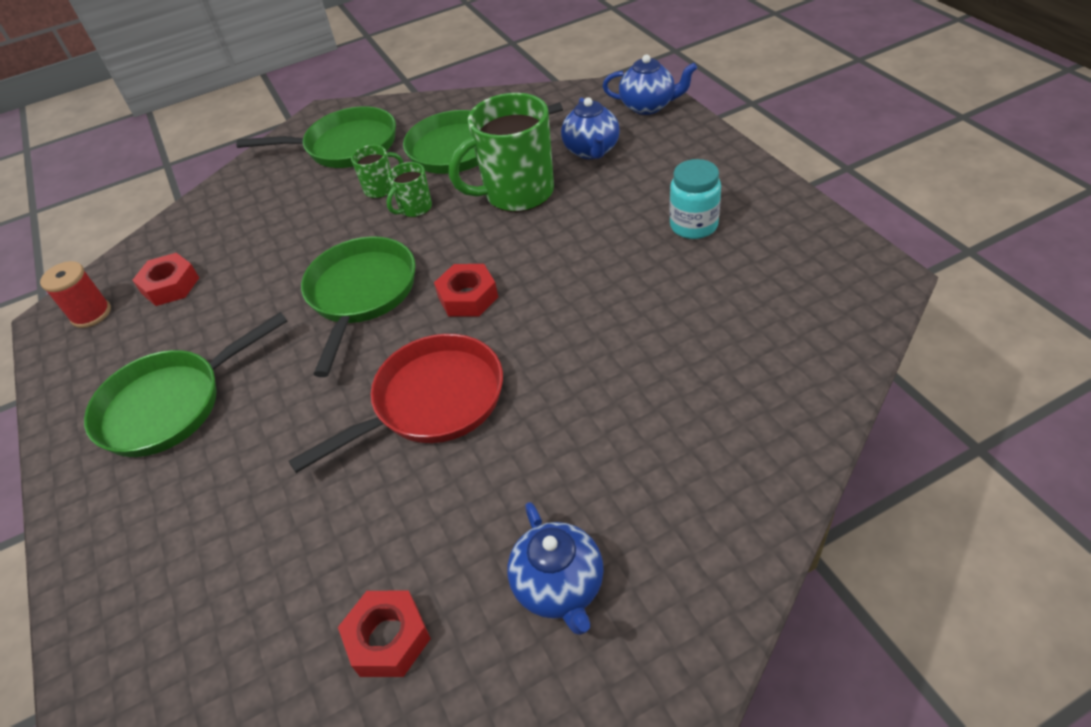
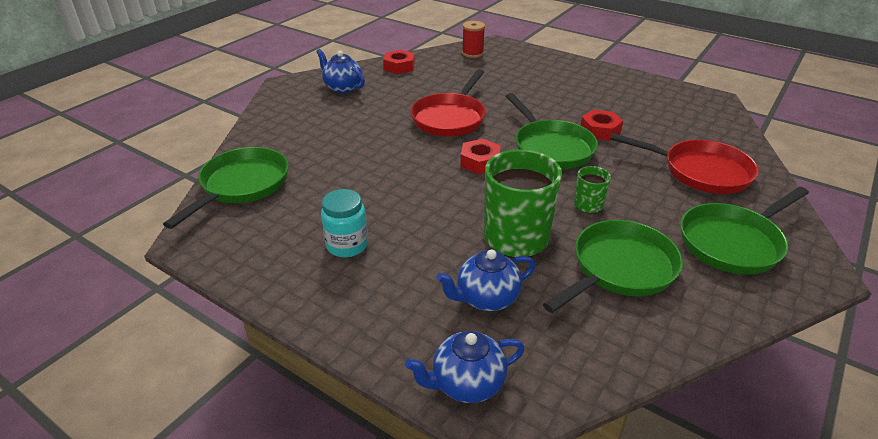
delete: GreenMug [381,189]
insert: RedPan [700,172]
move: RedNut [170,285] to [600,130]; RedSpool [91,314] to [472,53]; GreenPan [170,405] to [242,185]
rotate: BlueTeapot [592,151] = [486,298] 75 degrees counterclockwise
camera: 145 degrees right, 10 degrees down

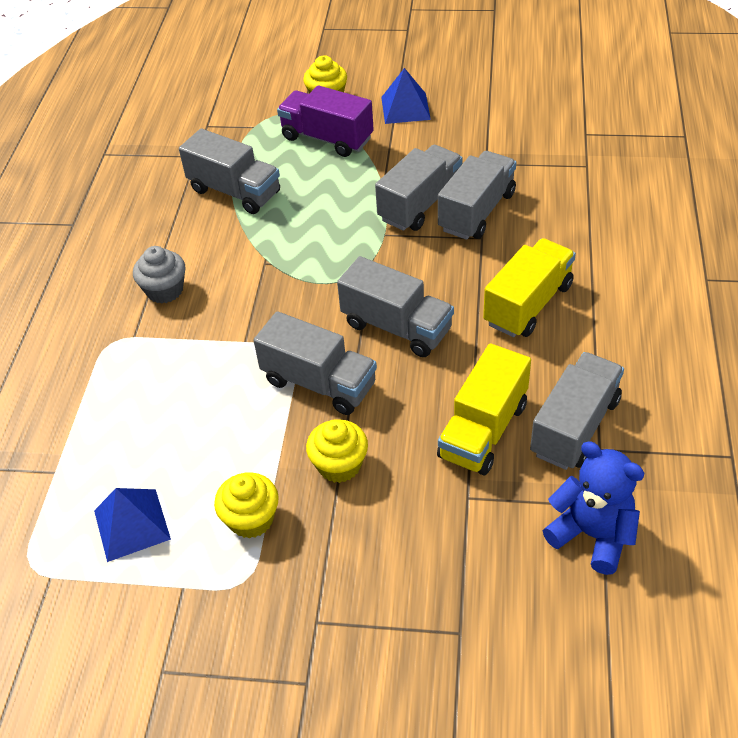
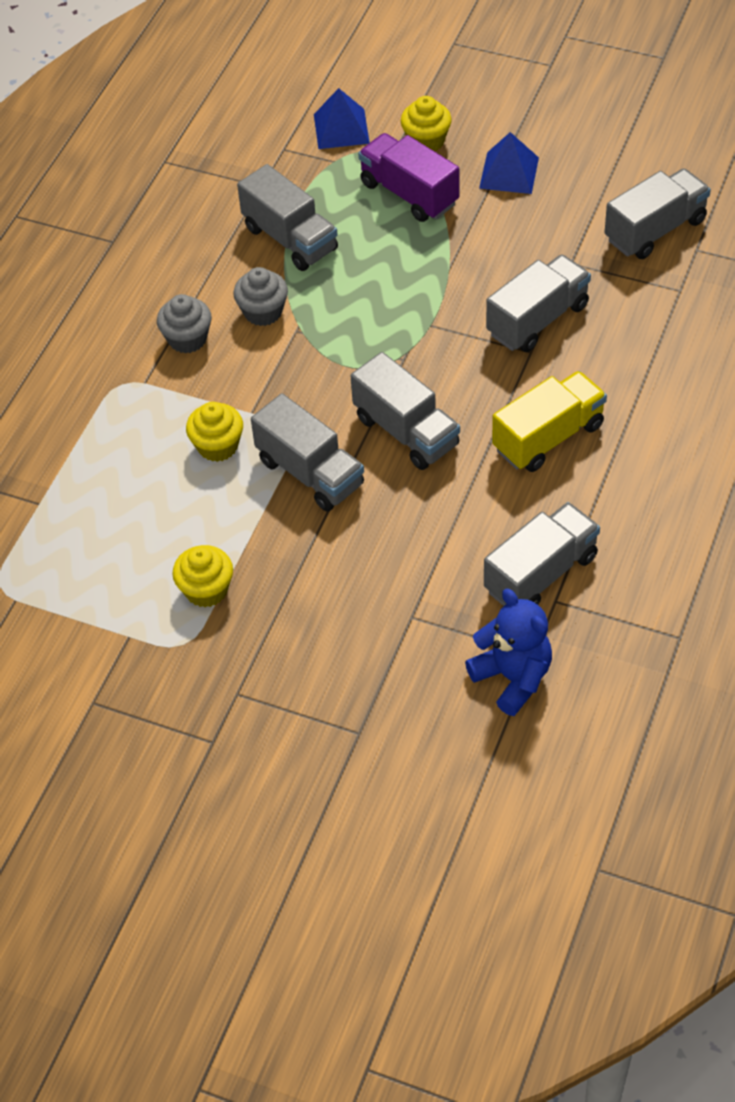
delete: YellowTruck [483,430]
insert: GreyCupcake [263,312]
move: GreyTruck [420,204] to [655,230]; YellowCupcake [339,465] to [218,446]; BluePyramid [131,524] to [341,128]
camera: 15 degrees right, 5 degrees up

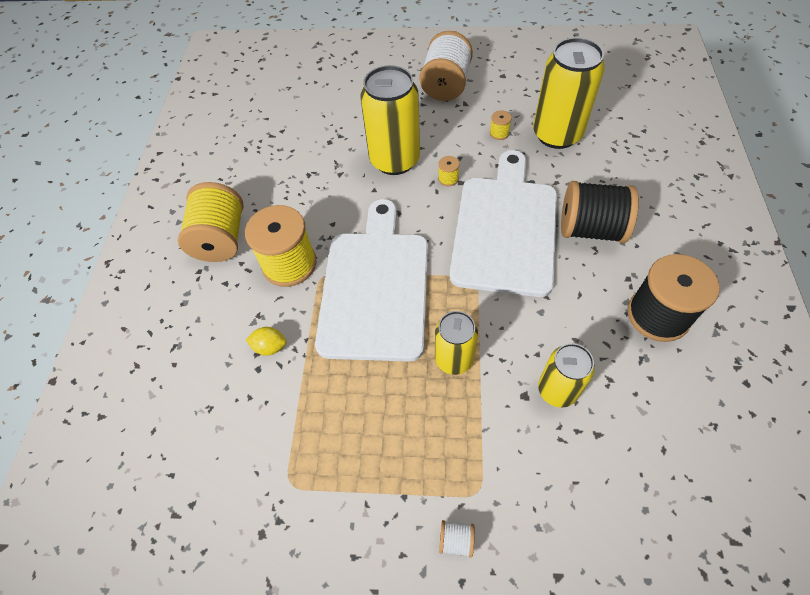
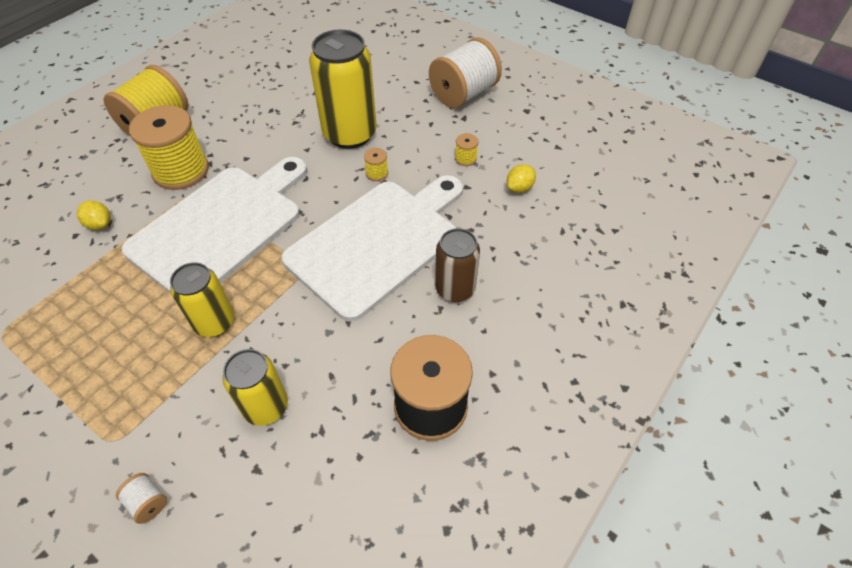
move: WhiteSpool [456,540] to [148,502]
replace: YellowCan [557,134] to YellowLemon [519,188]; BlackSpool [590,229] to BrownCan [455,289]
camera: 30 degrees right, 5 degrees down

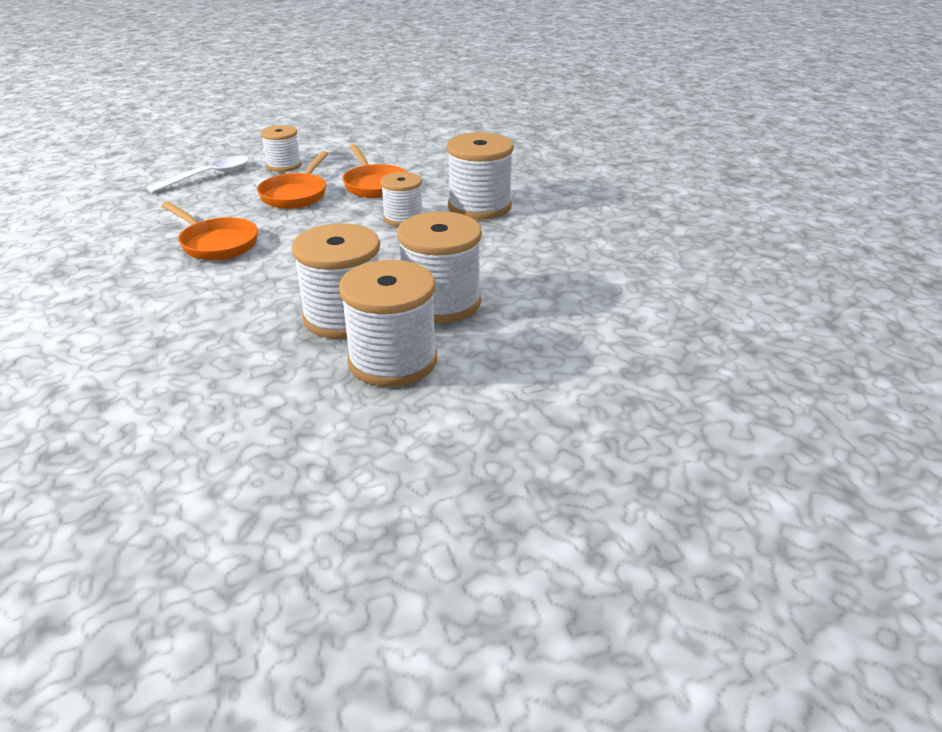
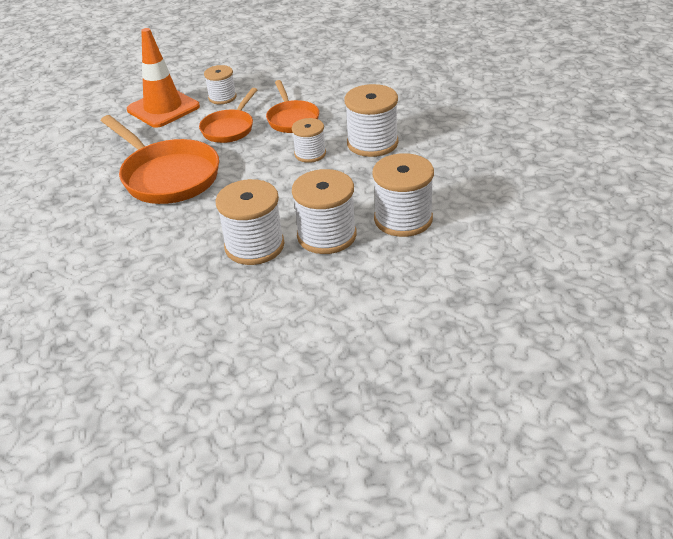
move: WhiteSpool [392,361] to [403,219]
replace: WhiteSpoon [208,176] to OrangeTrafficCone [163,108]
resize: OrangePan [216,243] = [167,176] x1.70
camera: 10 degrees right, 5 degrees up

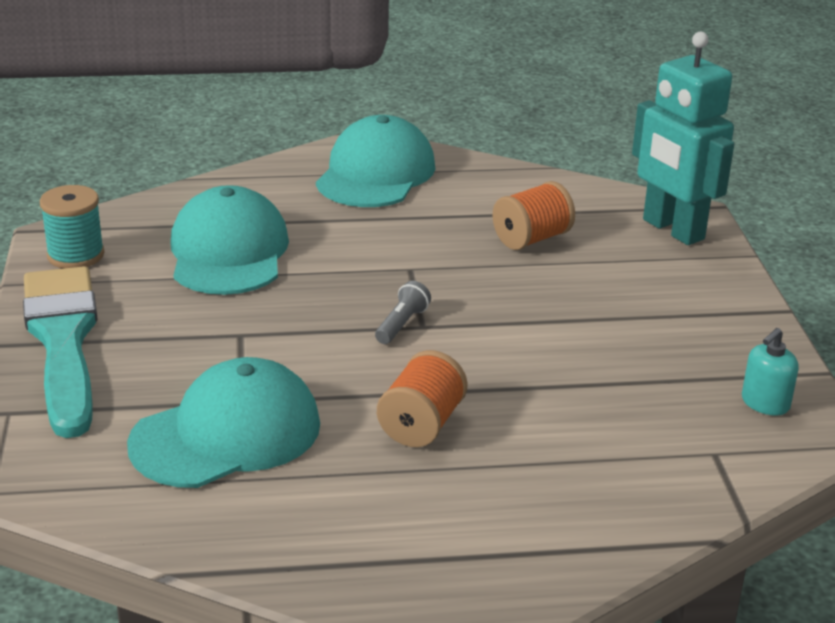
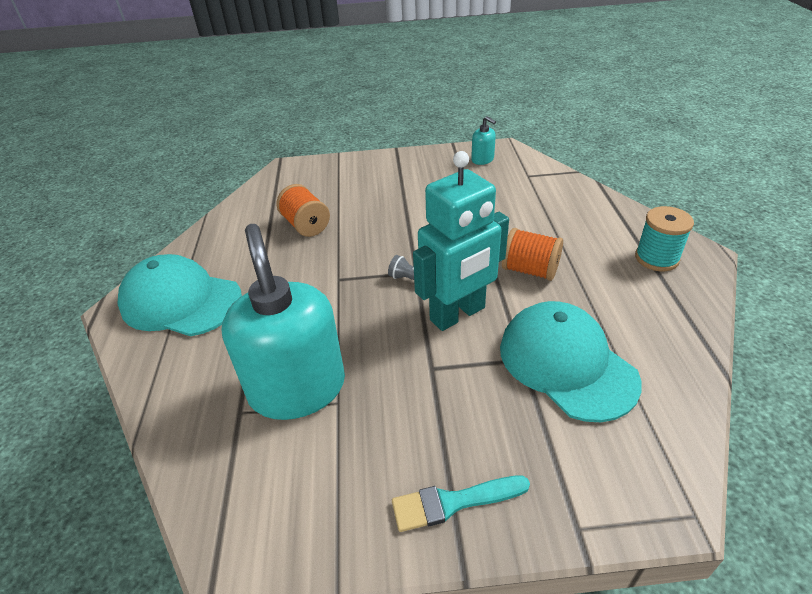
move: TurquoiseRobot [672,230] to [458,314]; TurquoiseSpool [76,255] to [656,258]
replace: TurquoiseCap [228,252] to TurquoiseSoapDispenser [297,388]
resize: TurquoiseBrush [63,341] = [453,502] x0.50
camera: 85 degrees left, 10 degrees up

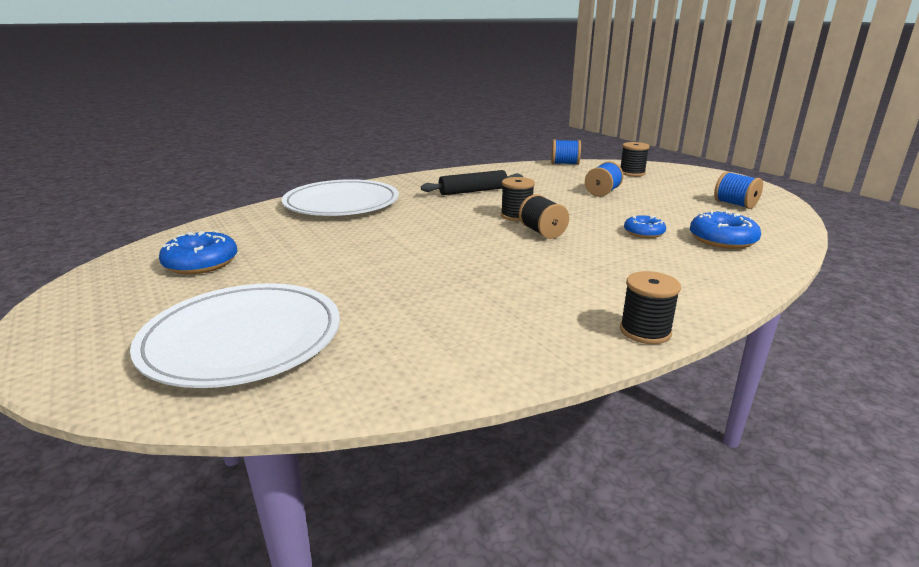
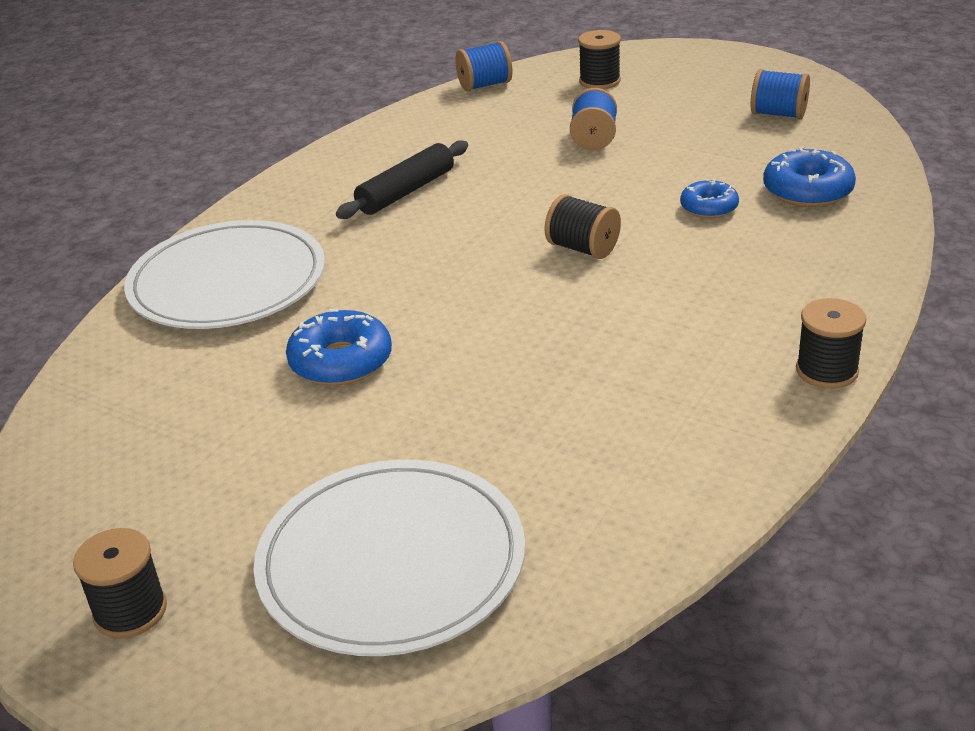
move: BlackSpool [516,216] to [130,611]; BlueDonut [201,263] to [341,361]
camera: 25 degrees left, 10 degrees up

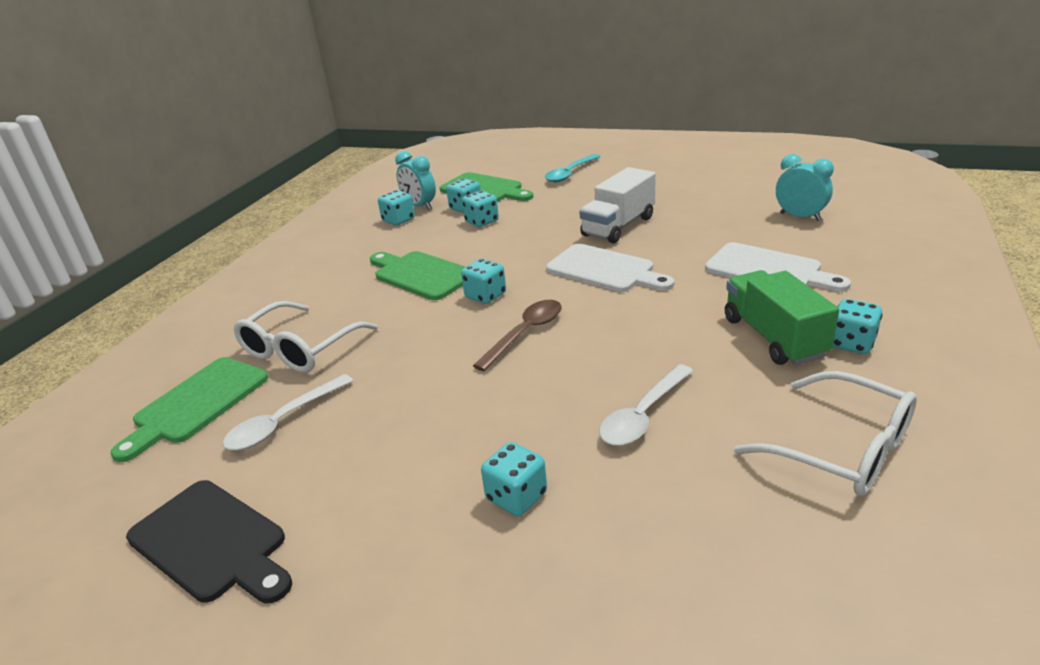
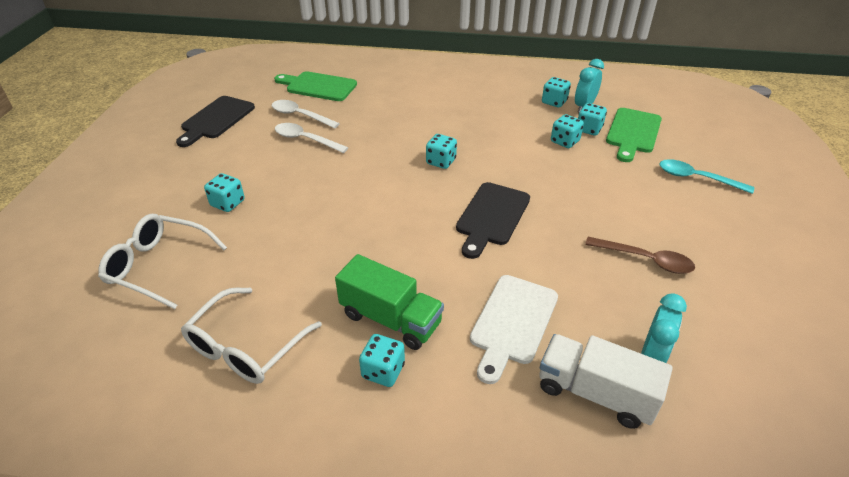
delete: GreenCuttingBoard [420,275]
move: WhiteTruck [618,226] to [595,393]; BrownSpoon [525,333] to [645,260]; WhiteGlasses [300,349] to [158,266]; WhiteSpoon [643,415] to [305,140]
recolor: WhiteCuttingBoard [605,270] to BlackCuttingBoard [492,217]
rotate: GreenTruck [773,337] = [390,319] 60 degrees clockwise
camera: 75 degrees right, 10 degrees up

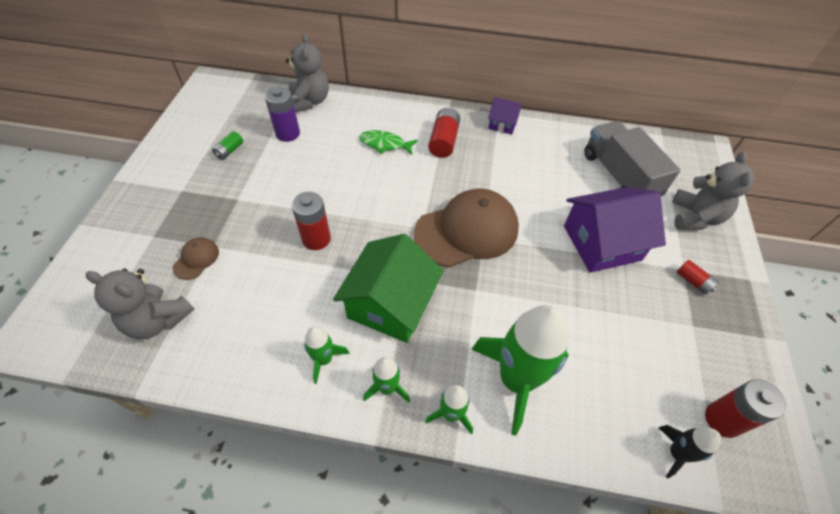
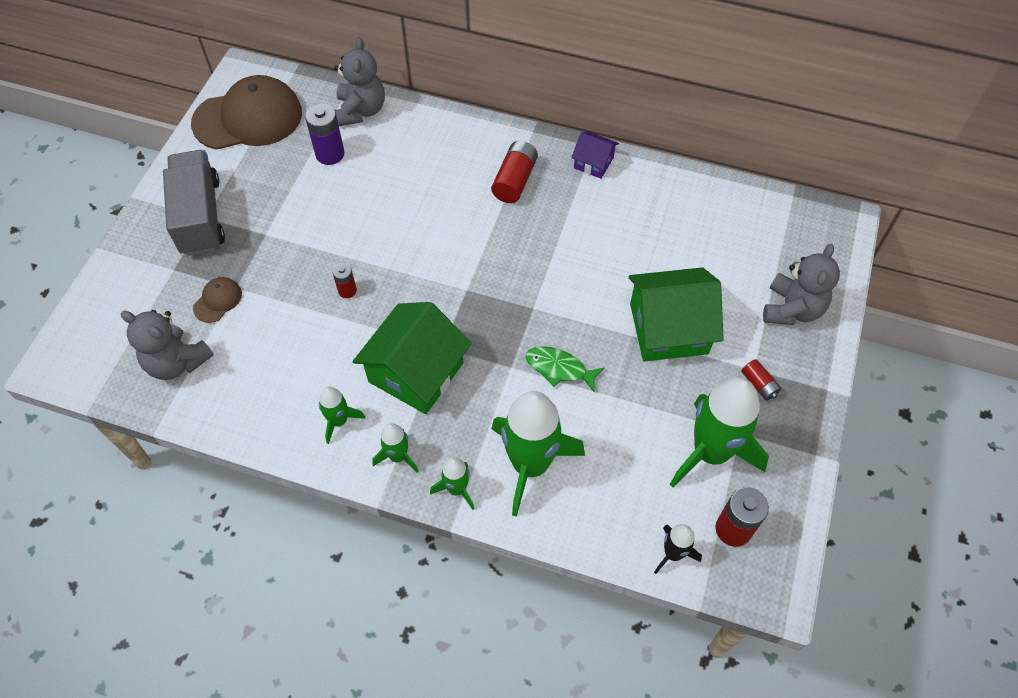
delete: GreenBattery [229,151]
insert: GreenRocket [710,452]
move: GreyTruck [619,176] to [200,216]; GreenFish [385,144] to [559,368]; BrownCap [467,231] to [248,118]
recolor: PurpleHouse [601,243] to GreenHouse [668,328]
resize: RedBattery [316,239] = [347,290] x0.59
camera: 10 degrees right, 5 degrees up

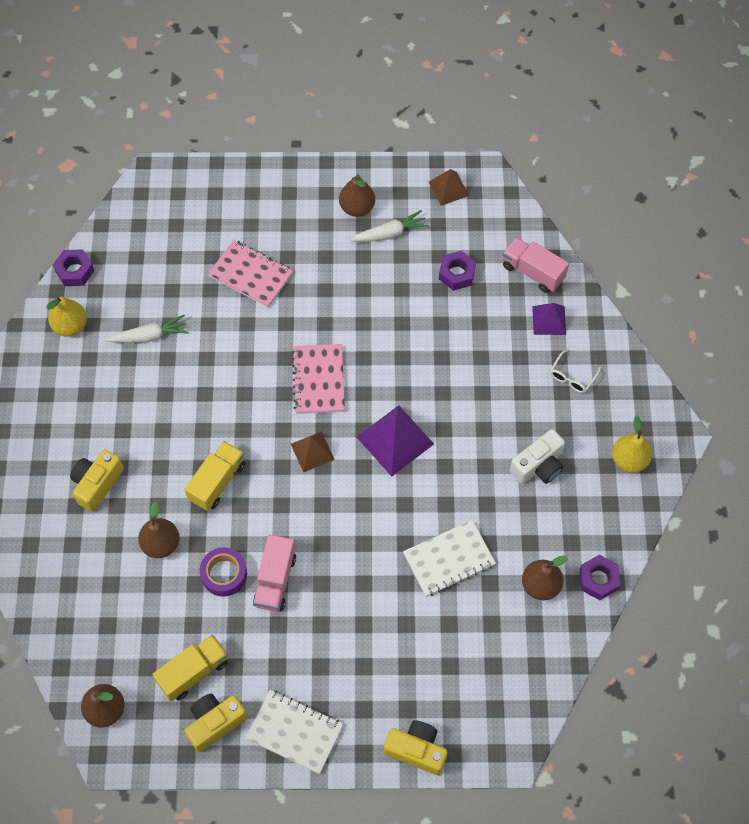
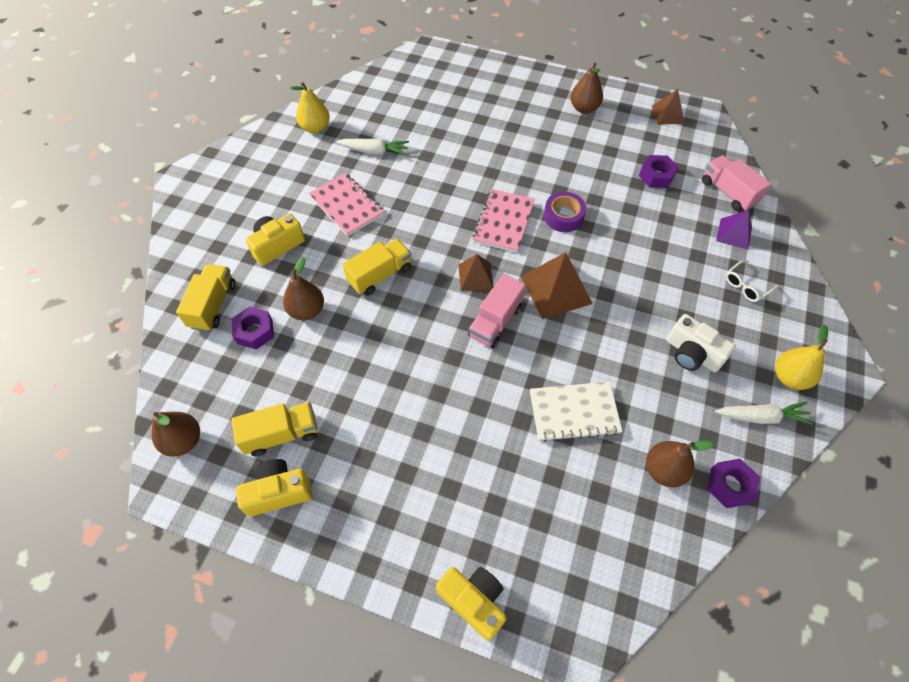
delete: WhiteNotebook [294,732]
insert: YellowTruck [213,305]
move: WhiteCarrot [390,233] to [761,417]; PinkNotebook [251,275] to [347,206]; PurpleNut [75,271] to [255,331]; PinkTruck [275,580] to [495,321]; PurpleTape [224,574] to [563,216]
recolor: PurplePyramid [395,440] to BrownPyramid [556,289]
rotate: WhiteCamera [538,466] = [692,354] 60 degrees clockwise
camera: 20 degrees right, 5 degrees down

